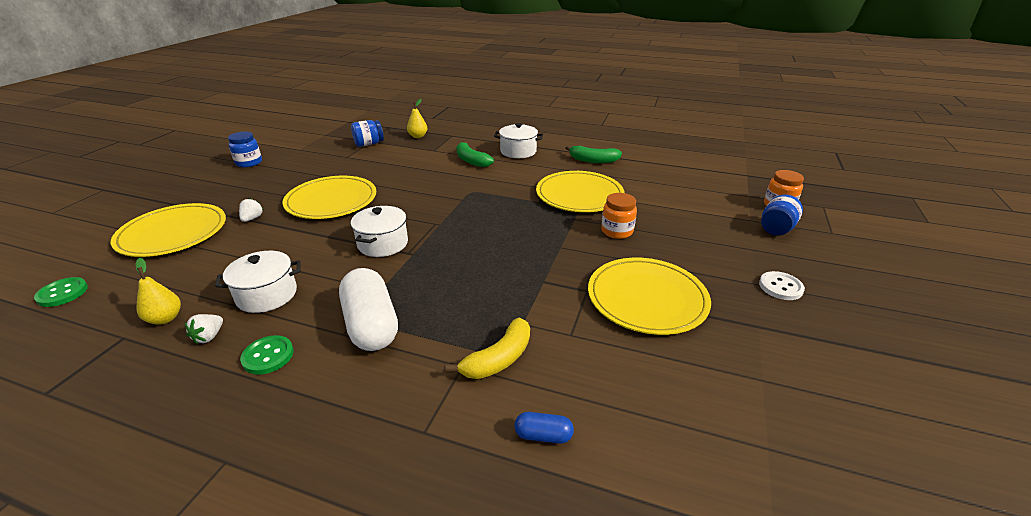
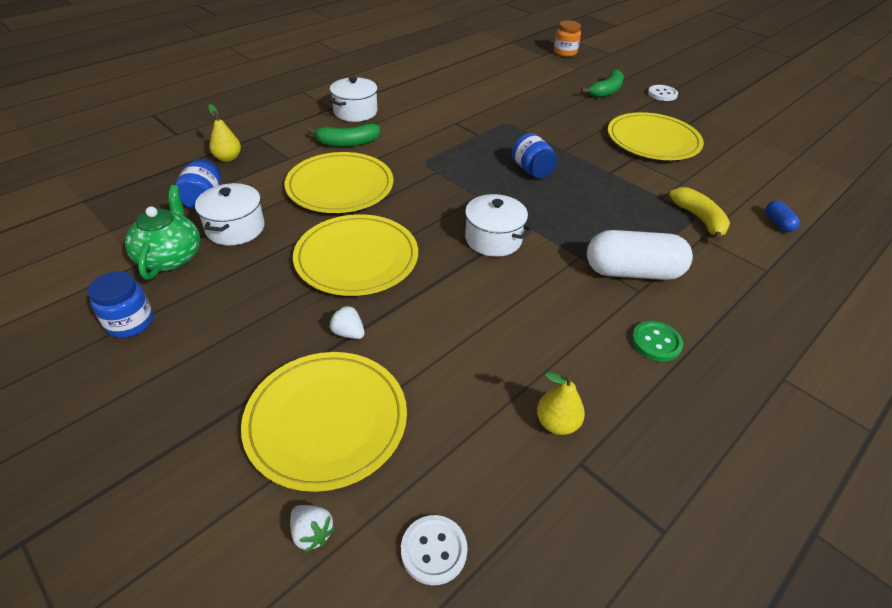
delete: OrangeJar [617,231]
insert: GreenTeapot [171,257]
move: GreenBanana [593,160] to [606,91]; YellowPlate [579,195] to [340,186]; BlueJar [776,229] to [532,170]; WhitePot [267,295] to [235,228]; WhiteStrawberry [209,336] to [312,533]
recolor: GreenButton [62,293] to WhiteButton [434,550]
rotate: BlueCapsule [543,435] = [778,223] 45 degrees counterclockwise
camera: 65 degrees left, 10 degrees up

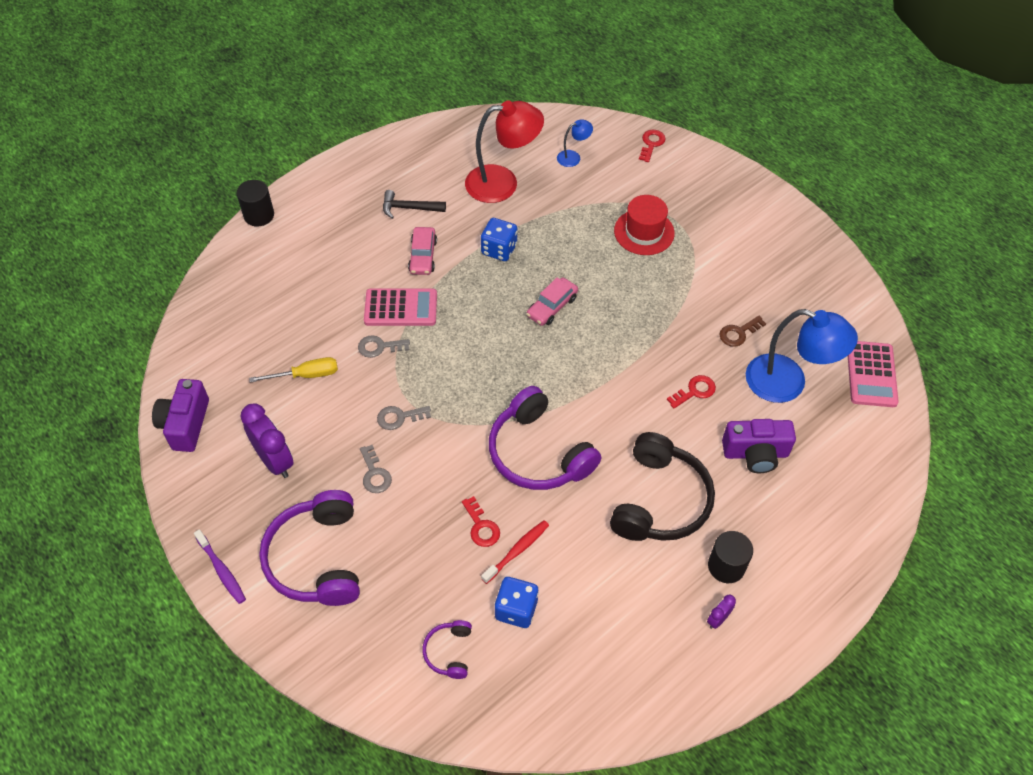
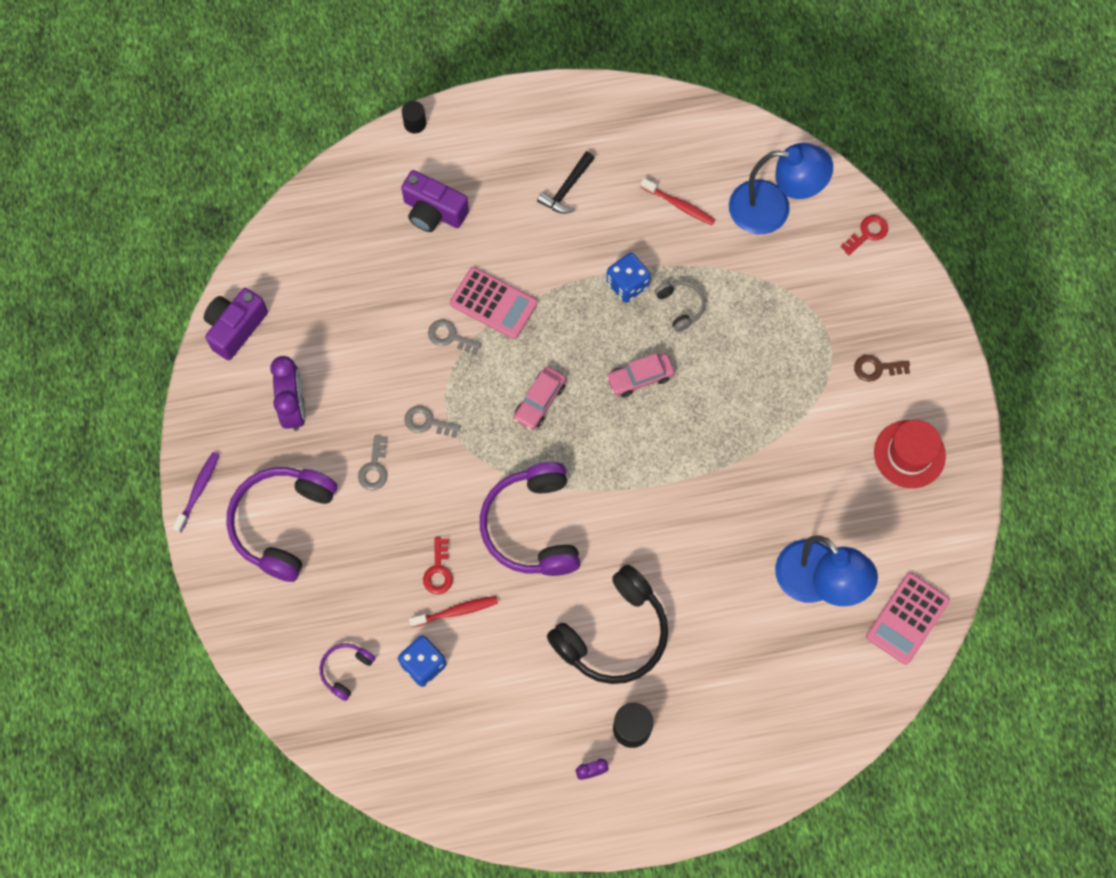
delete: YellowScrewdriver [306,375]; RedKey [695,391]
insert: GreyHeadphones [681,306]
move: RedHat [644,232] to [909,454]; PinkCar [423,256] to [539,401]; BrownKey [738,333] to [876,368]; PurpleCamera [755,453] to [433,211]
replace: RedLamp [503,183] to RedToothbrush [679,205]
rotate: BlackHammer [409,208] = [566,189] 90 degrees counterclockwise; PurpleToothbrush [221,570] = [198,490] 150 degrees counterclockwise
resize: BlueLamp [573,157] = [773,209] x2.17; BlackCylinder [259,215] = [415,123] x0.66
camera: 30 degrees right, 15 degrees up

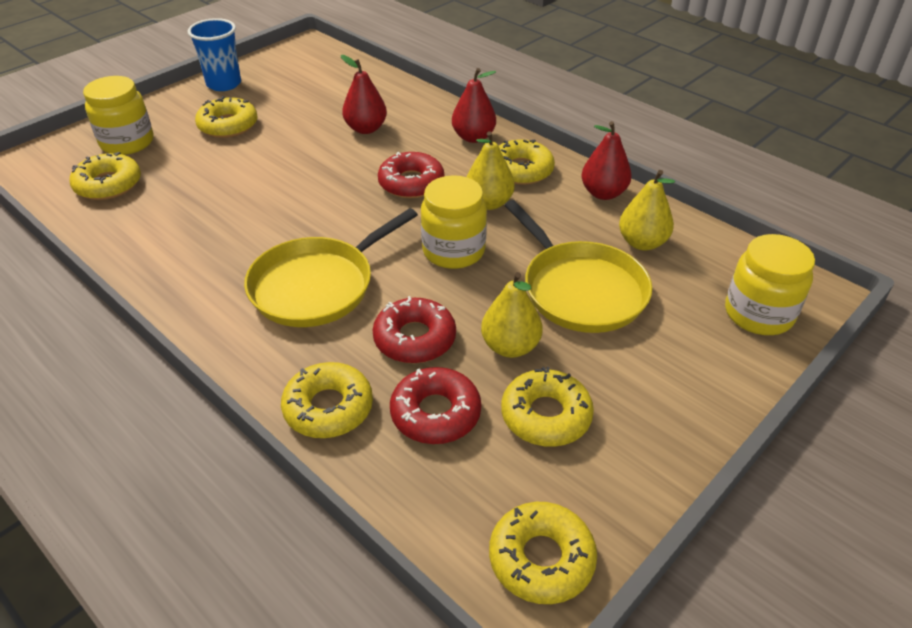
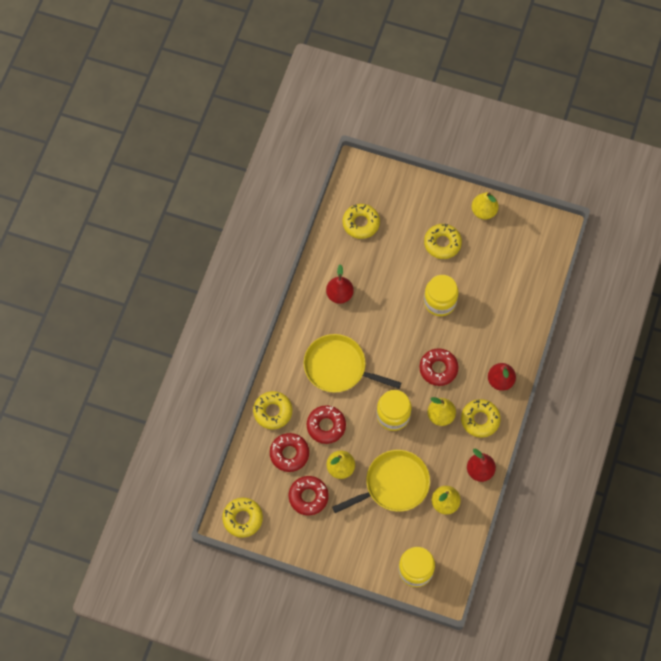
move: RedPear [366,129] to [339,294]; YellowJar [127,142] to [439,302]
replace: BlueCup [224,84] to YellowPear [483,211]
recolor: YellowDonut [546,415] to RedDonut [308,497]
rotate: YellowPan [580,289] = [393,484] 150 degrees counterclockwise
camera: 65 degrees right, 25 degrees up

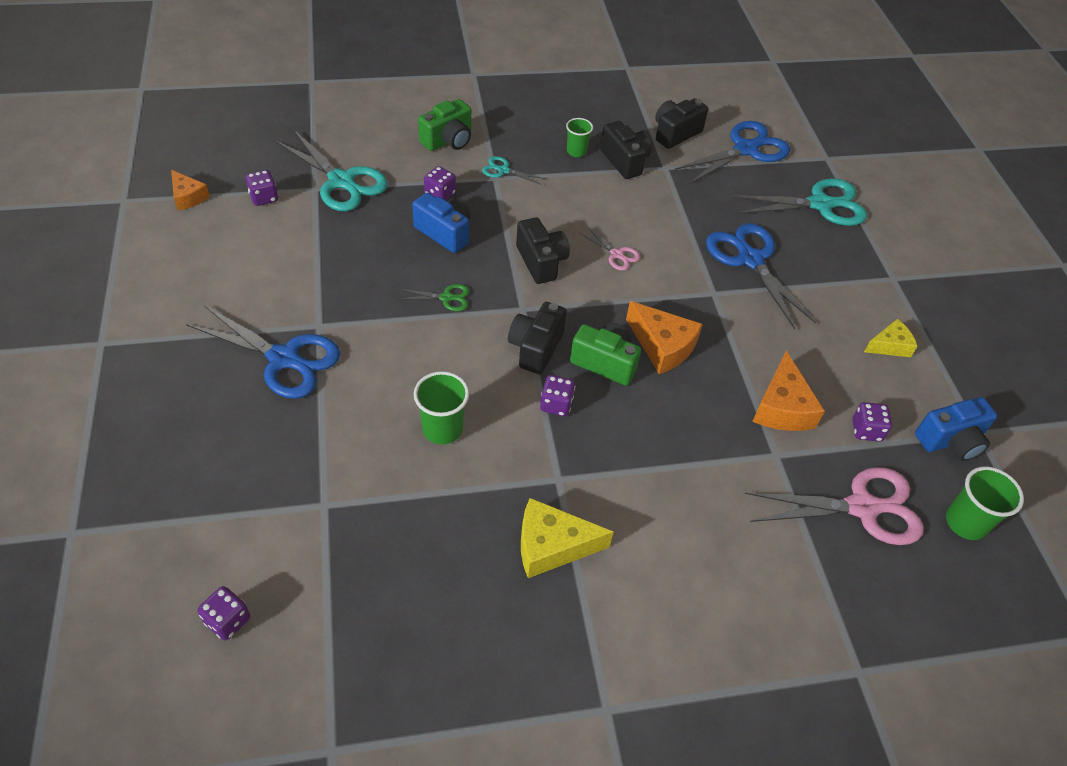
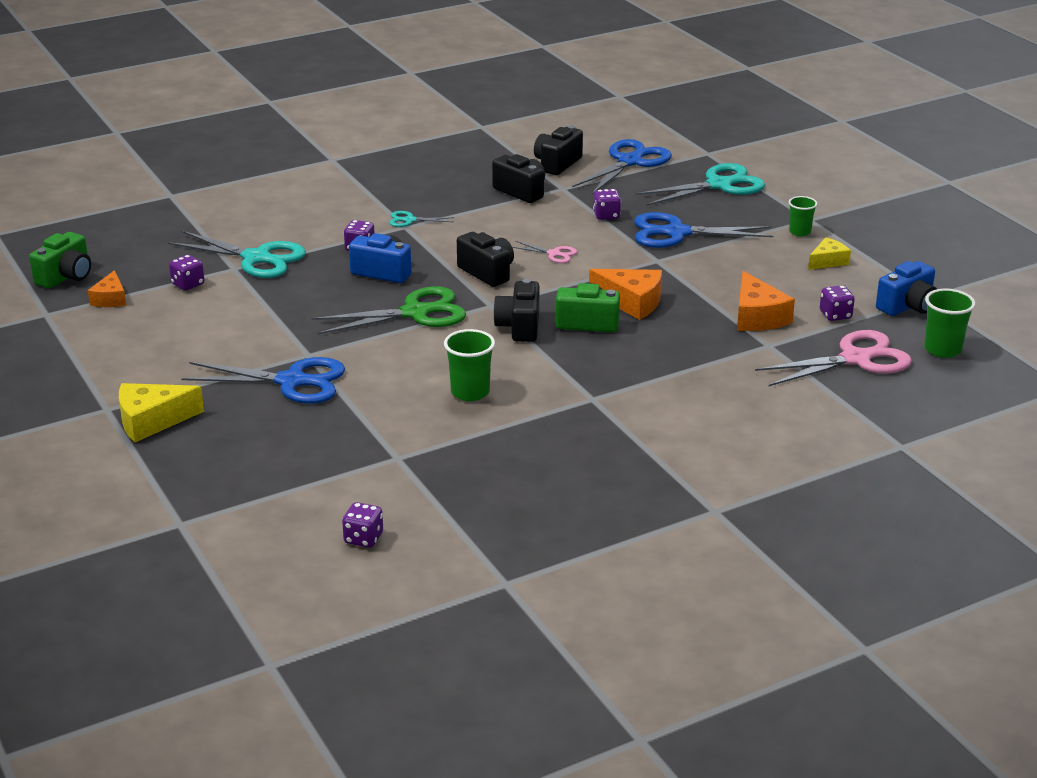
move: GreenCamera [448,140] to [66,276]; GreenCup [576,151] to [800,232]; PurpleDice [556,404] to [606,215]; YellowCheese [552,546] to [152,421]
rotate: OrangeCheese [188,197] = [110,299] 60 degrees clockwise; BlueScissors [750,260] = [677,233] 45 degrees counterclockwise
resize: GreenScissors [446,298] = [415,313] x2.11
camera: 15 degrees left, 20 degrees down

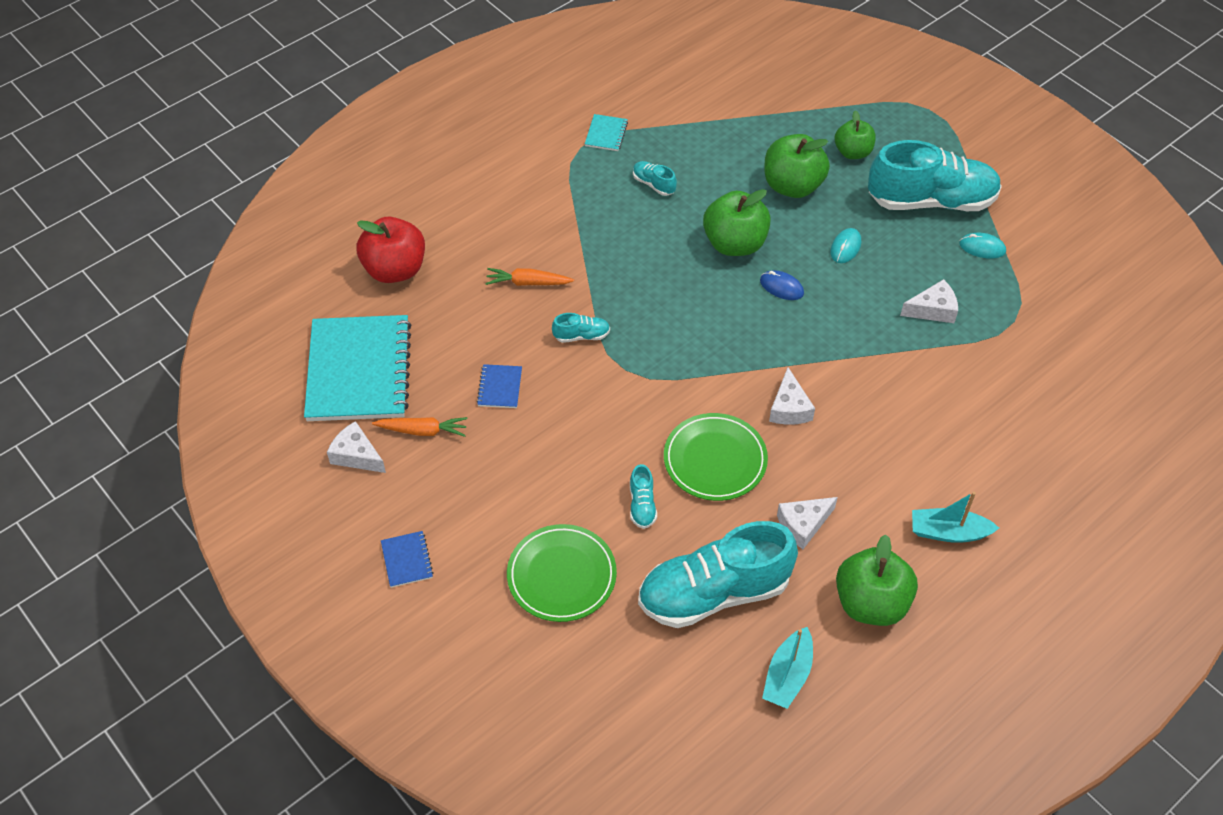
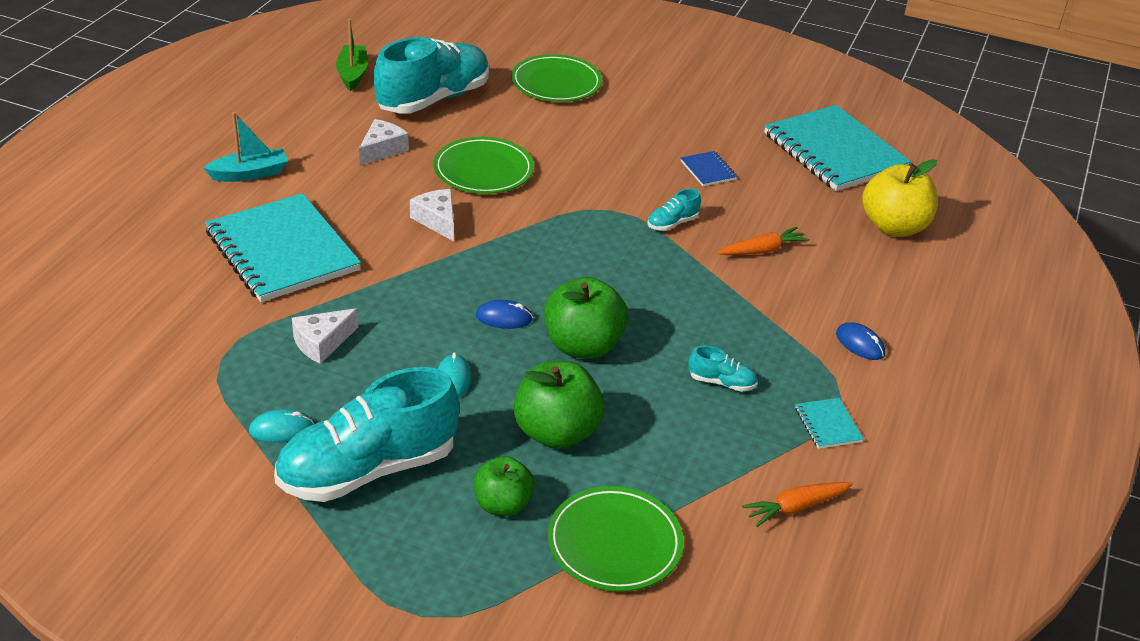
delete: WhiteCheese [356,455]; TurquoiseShoe [642,505]; BlueNotebook [407,560]; GreenApple [871,603]
insert: TurquoiseNotebook [282,251]; BlueMouse [860,344]; GreenPlate [614,543]
move: OrangeCarrot [422,431] to [796,507]
recolor: RedApple [395,269] to YellowApple [894,227]; TurquoiseBoat [787,675] to GreenBoat [352,74]
camera: 150 degrees right, 15 degrees down

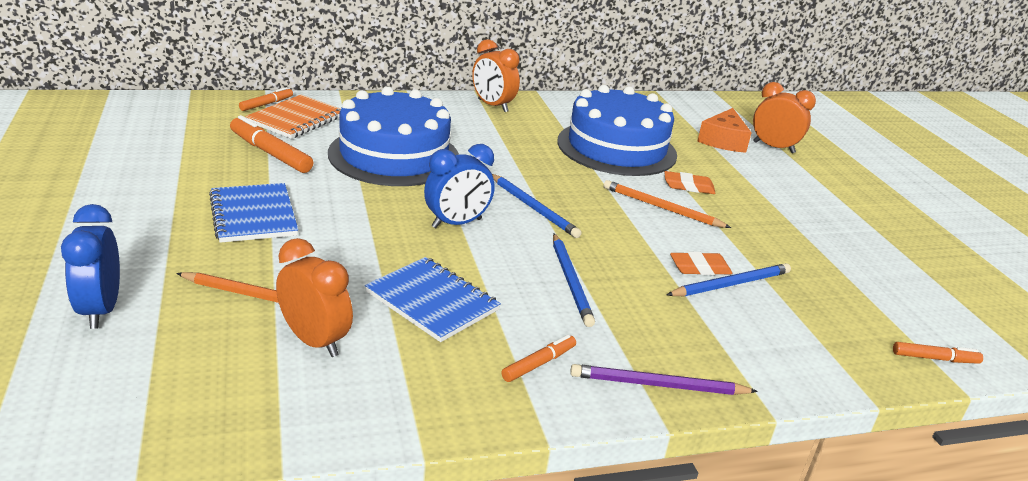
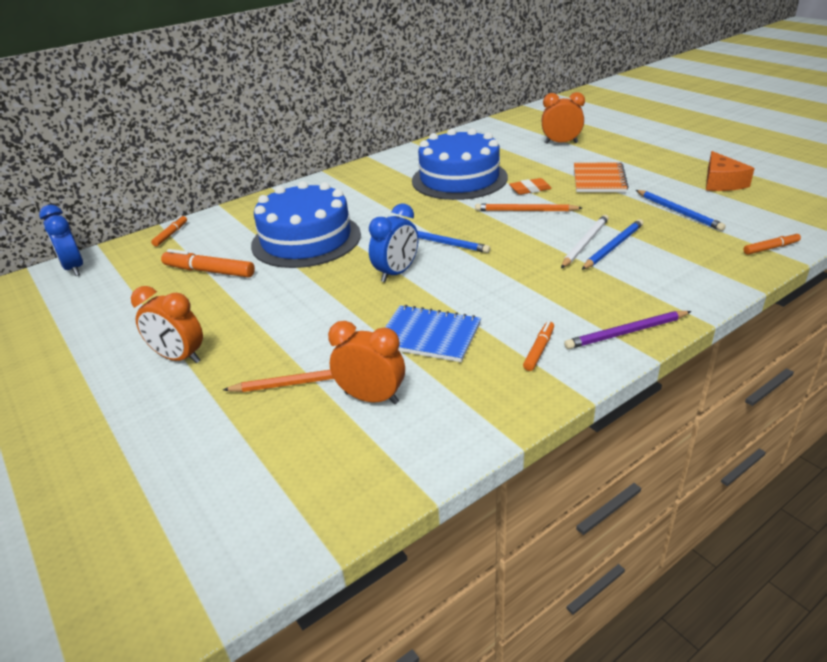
delete: BlueNotebook [253,215]
move: OrangeClock [492,106] to [179,358]; OrangeNotebook [296,119] to [599,179]; OrangeCheese [723,141] to [721,182]; BlueClock [100,310] to [74,268]; BluePencil [571,281] to [678,212]
replace: OrangeEraser [700,268] to WhitePencil [585,243]
camera: 15 degrees left, 5 degrees up

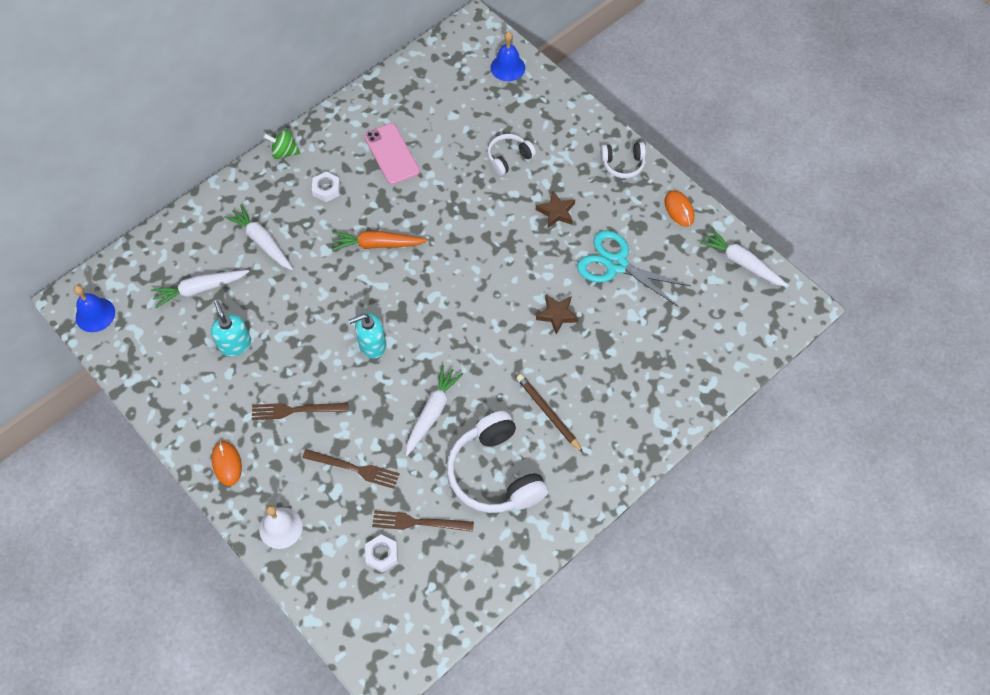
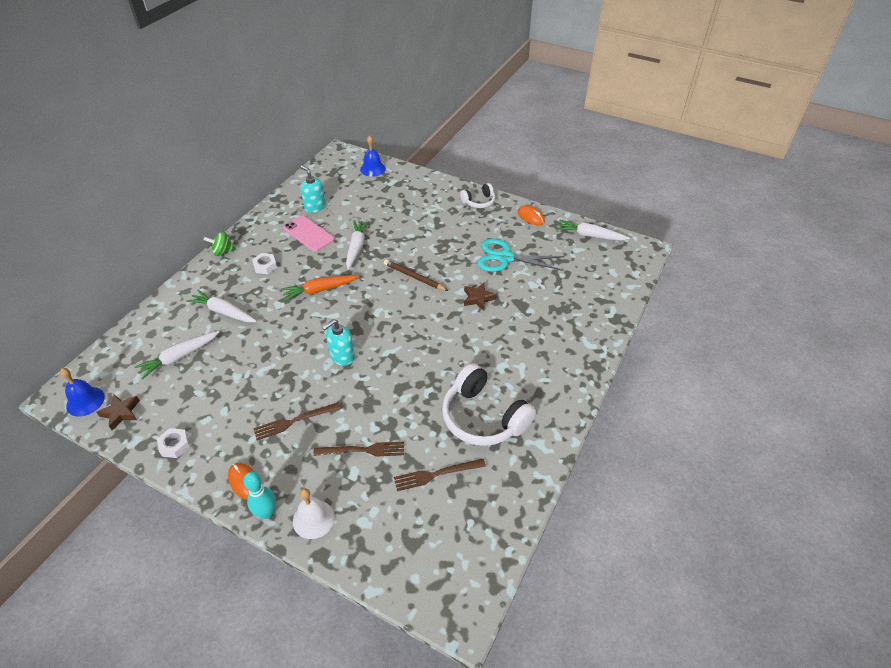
delete: WhiteHeadphones [509,158]
insert: TurquoiseBowlingPin [266,512]
move: BrownStar [556,212] to [121,413]; TurquoiseSoapDispenser [235,344] to [315,207]; WhiteCarrot [432,412] to [356,247]; BrownPencil [548,413] to [414,277]; WhiteNut [382,555] to [175,445]
camera: 20 degrees left, 15 degrees down

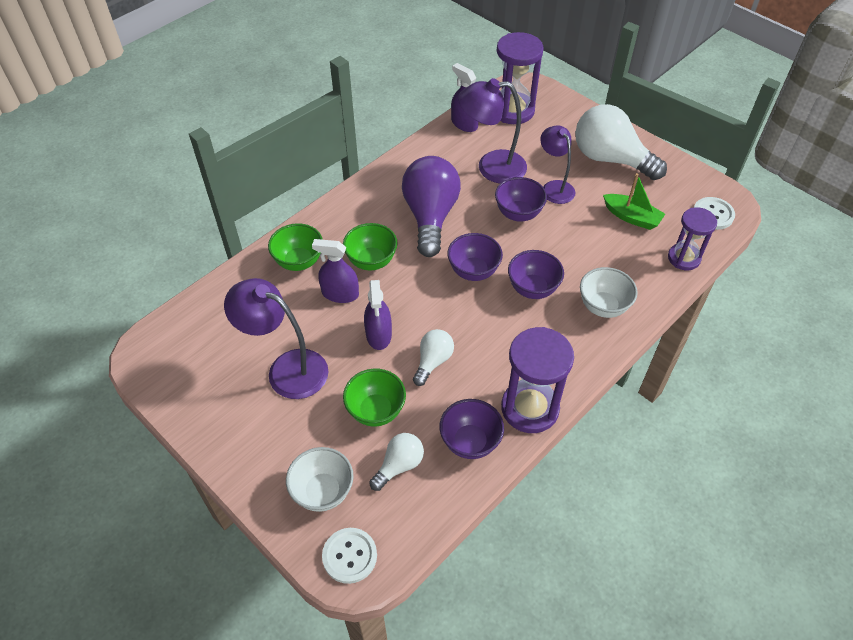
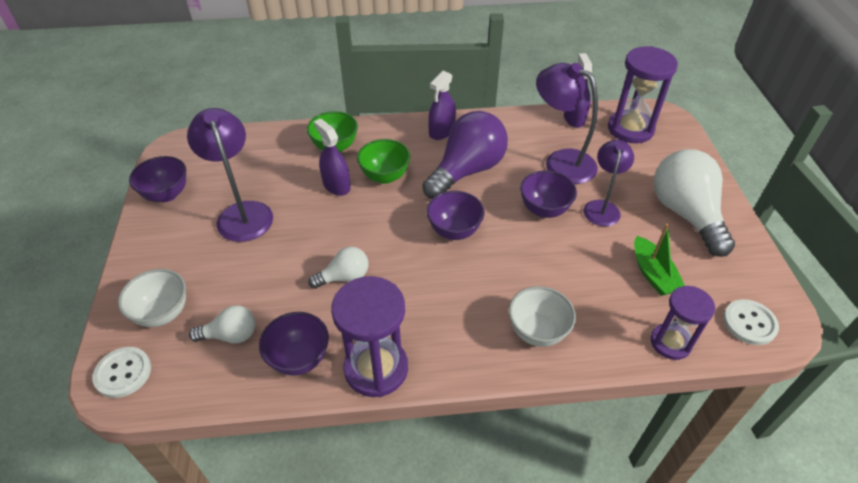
delete: GreenBowl [376,411]
move: PurpleBowl [532,289] to [166,194]; PurpleSprayBottle [378,335] to [441,131]
camera: 40 degrees right, 5 degrees down

